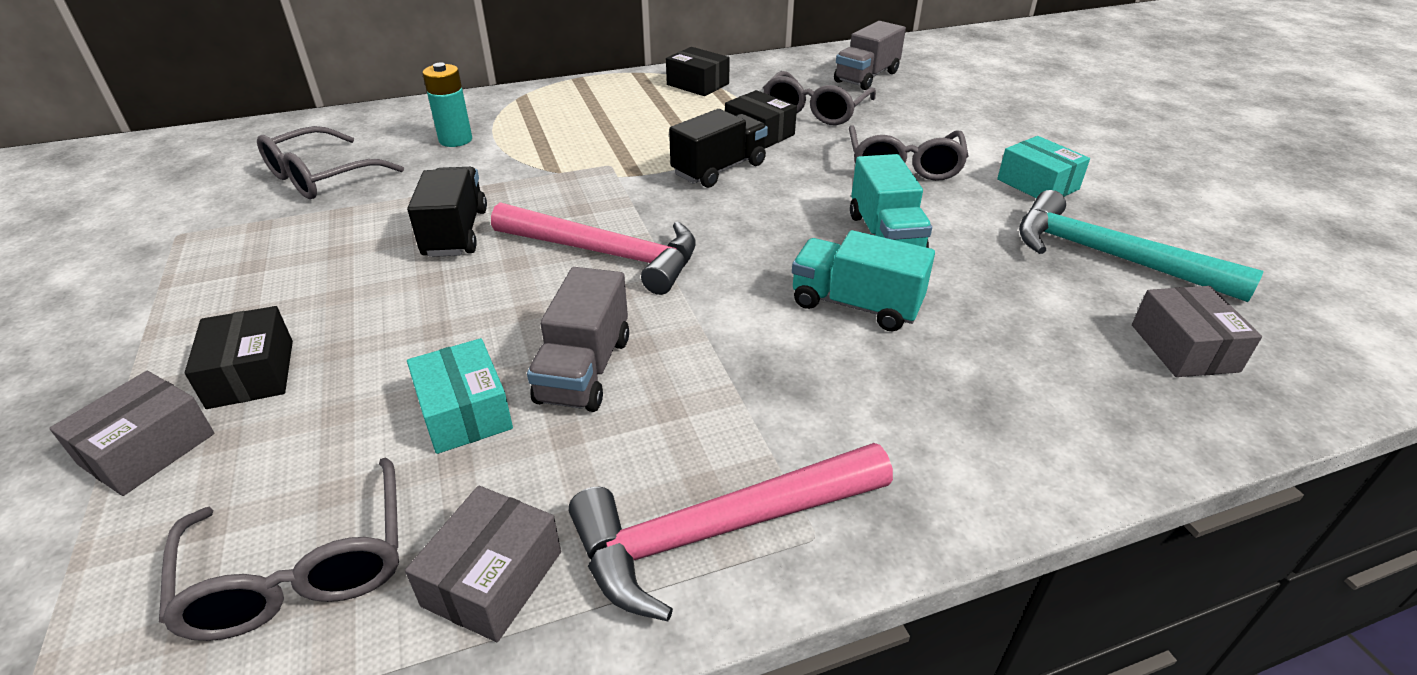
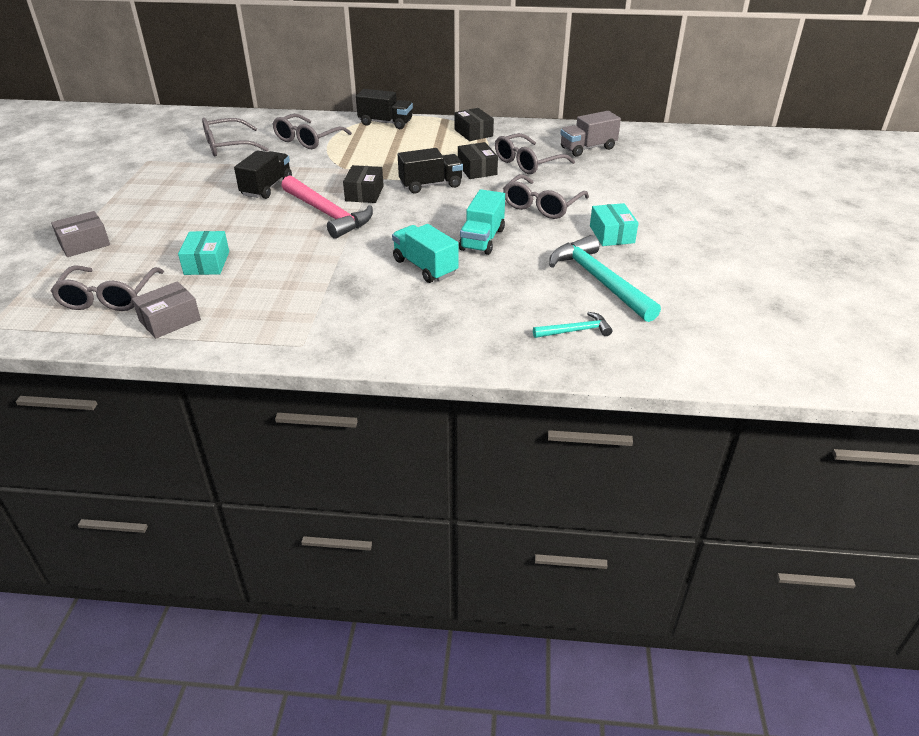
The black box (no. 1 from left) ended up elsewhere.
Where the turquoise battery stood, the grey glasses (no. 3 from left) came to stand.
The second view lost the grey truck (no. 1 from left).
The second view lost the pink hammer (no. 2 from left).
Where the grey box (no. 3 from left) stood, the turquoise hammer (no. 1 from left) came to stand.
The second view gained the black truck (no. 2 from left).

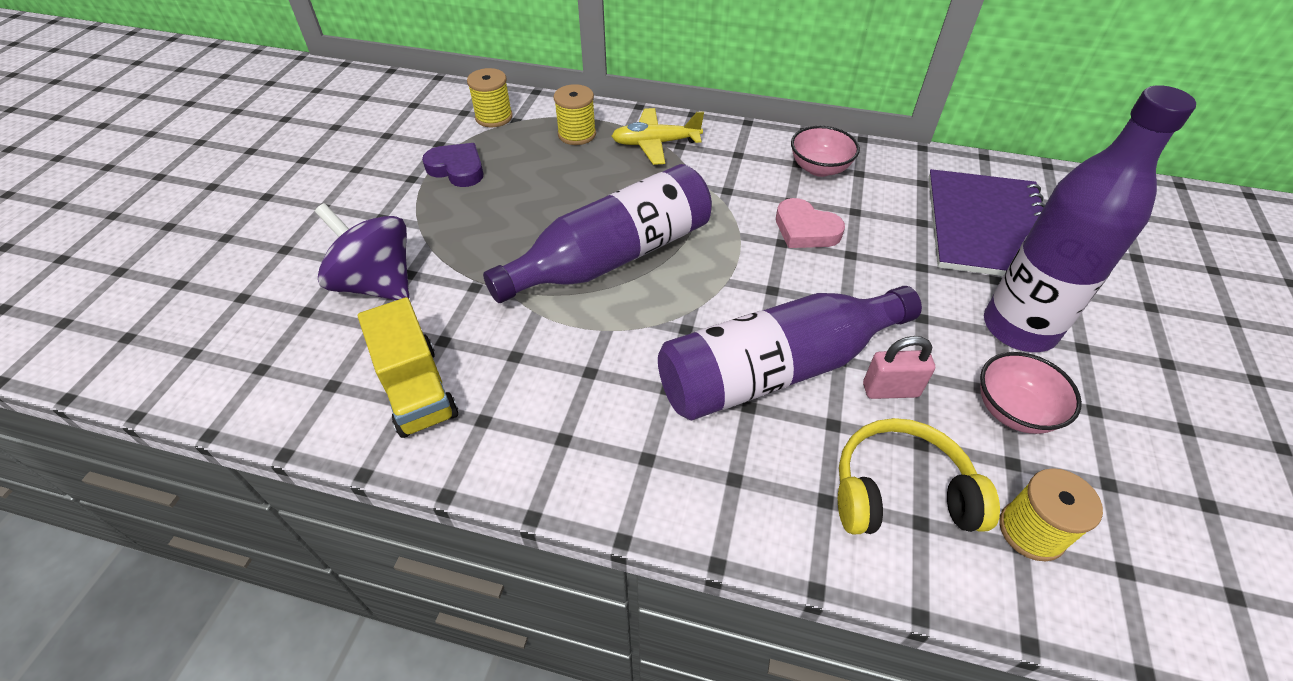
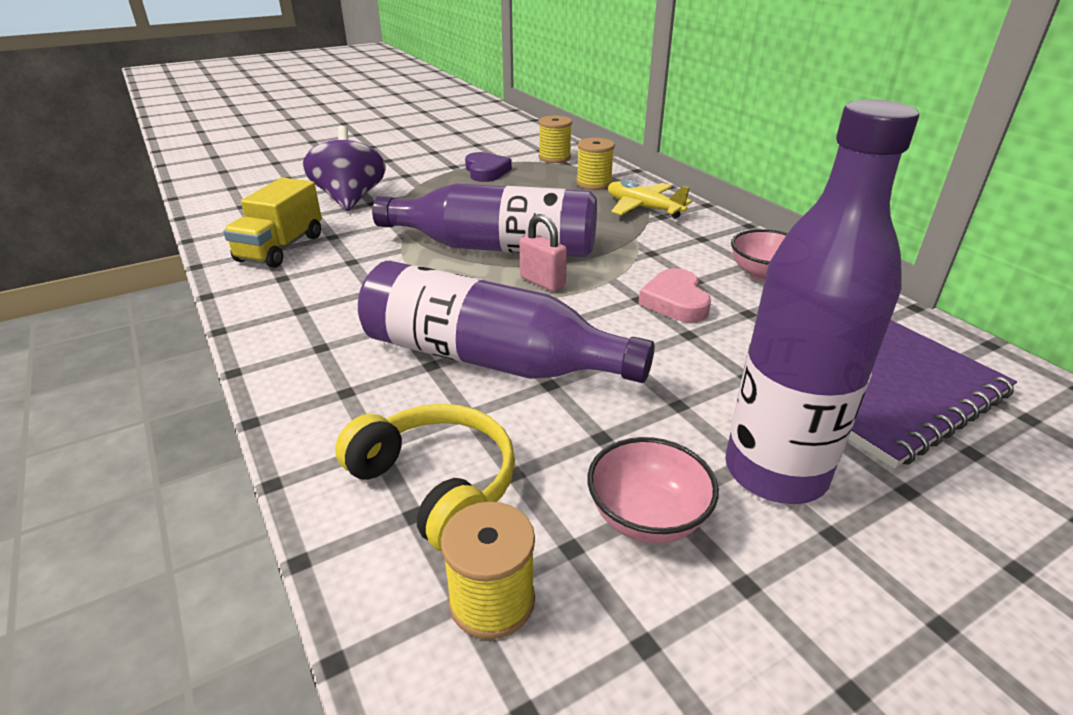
The pink padlock ended up elsewhere.

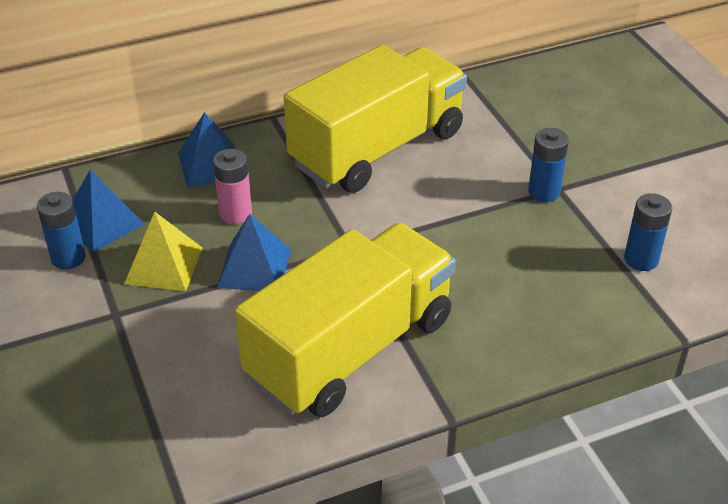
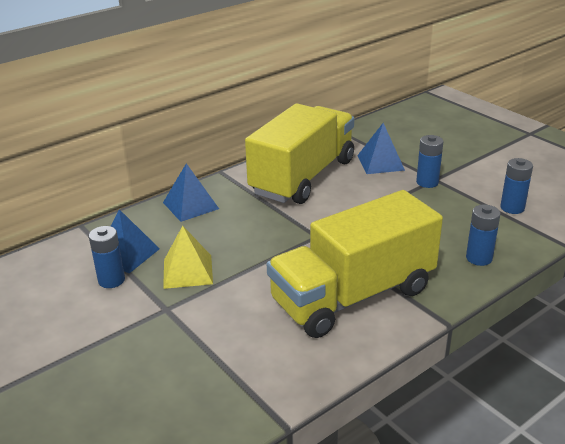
The second view lost the pink battery.
The blue pyramid (no. 3 from left) ended up elsewhere.
The yellow truck (no. 1 from left in the first image) ended up facing another way, 150 degrees counterclockwise from before.
The second view gained the blue battery (no. 3 from left).

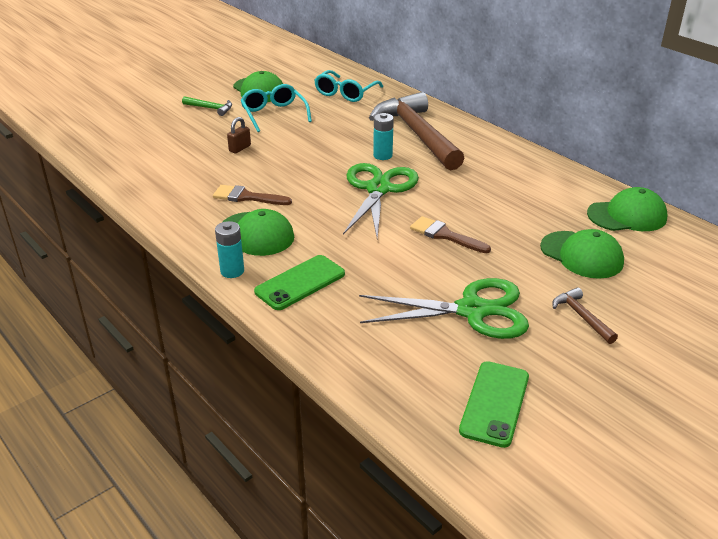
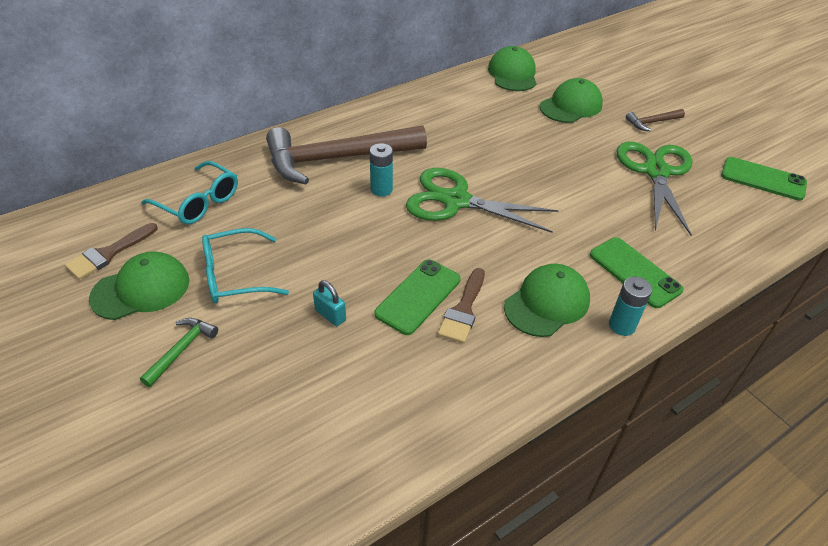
What was the brown padlock turned into the turquoise padlock.
The brown brush (no. 2 from left in the first image) ended up elsewhere.
The second view gained the green phone (no. 1 from left).

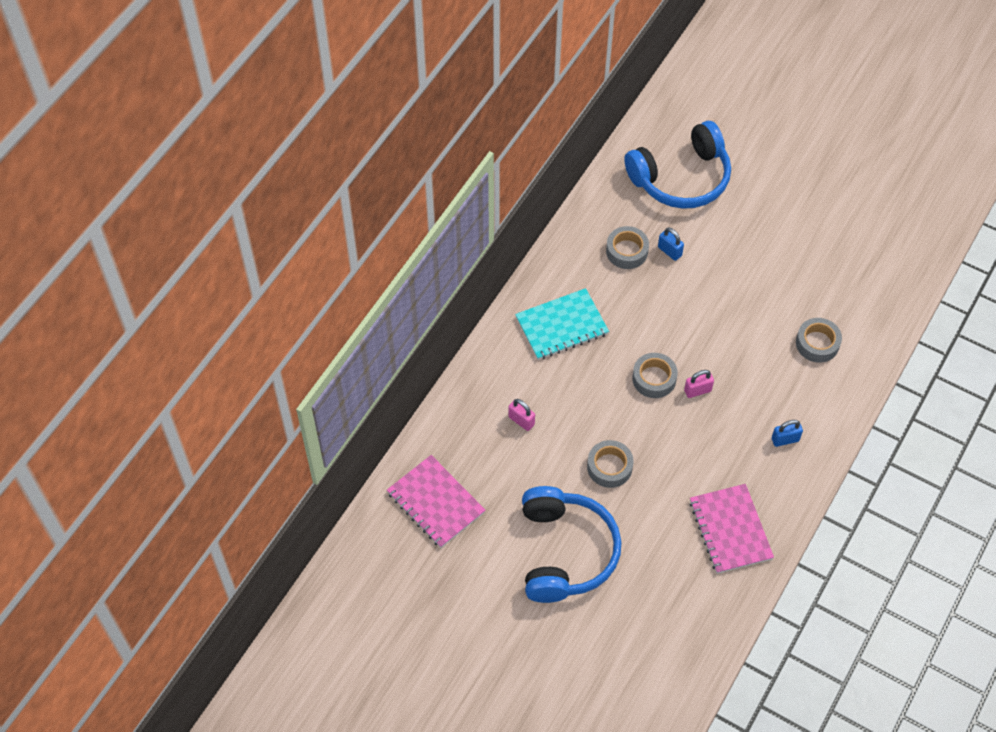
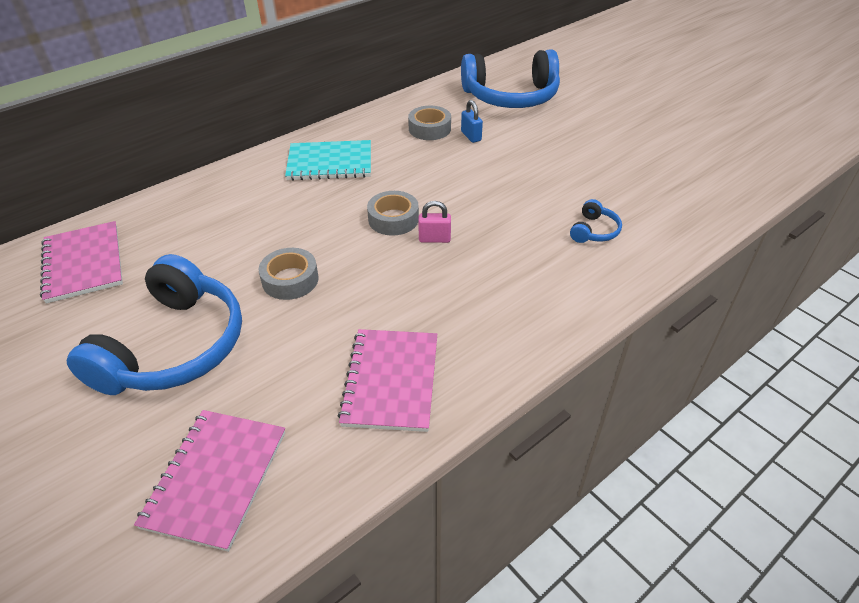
The second view lost the pink padlock (no. 1 from left).
The second view lost the blue padlock (no. 2 from left).
Where the grey tape (no. 4 from left) stood, the blue headphones (no. 3 from left) came to stand.
The second view gained the pink notebook (no. 2 from left).

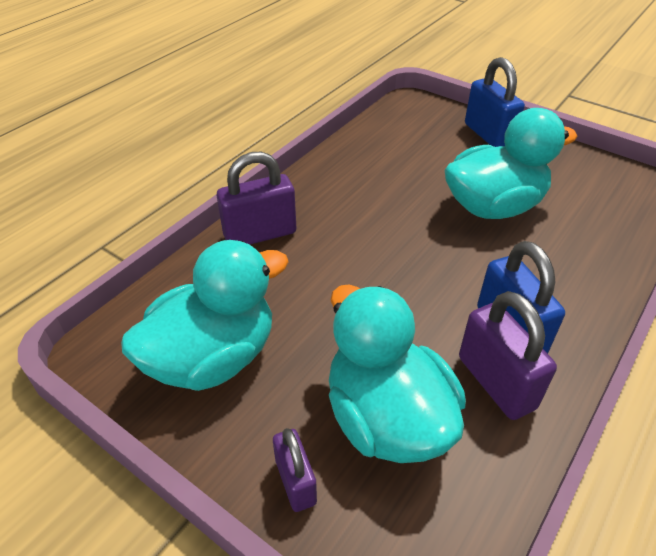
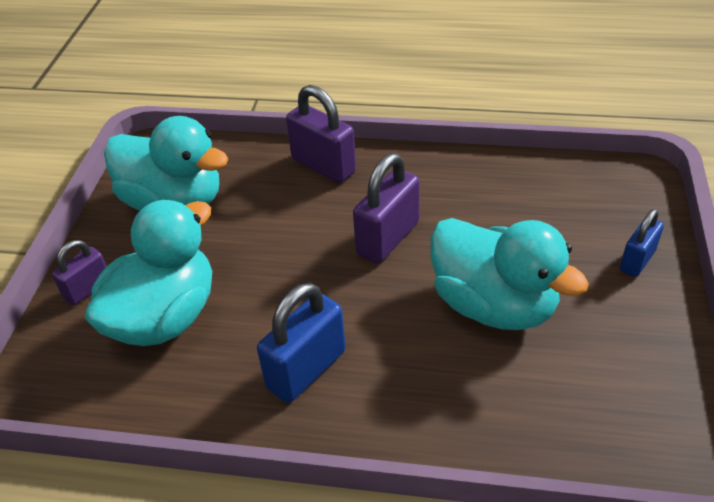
The purple padlock (no. 3 from left) ended up elsewhere.
The size of the blue padlock (no. 1 from left in the first image) changed by a factor of 0.61.

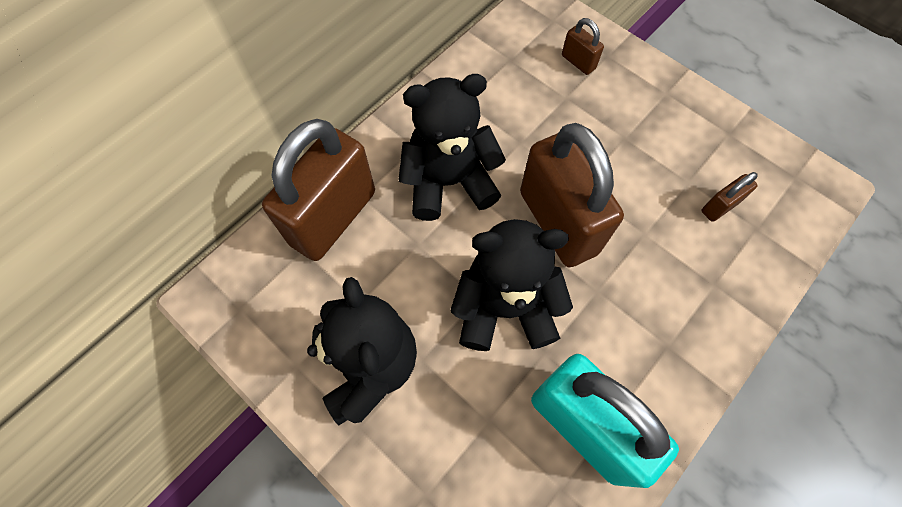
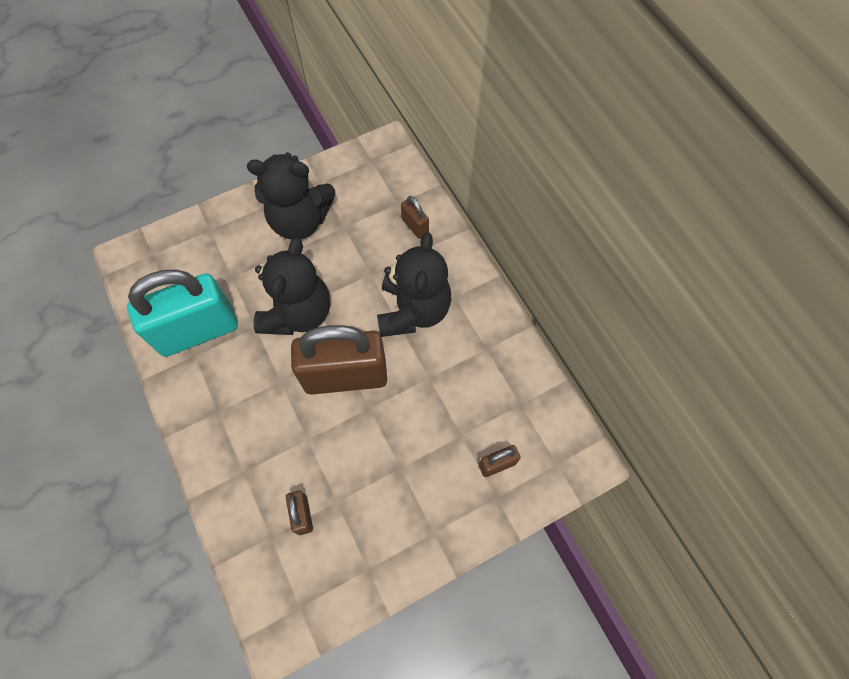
The size of the brown padlock (no. 1 from left in the first image) changed by a factor of 0.42.

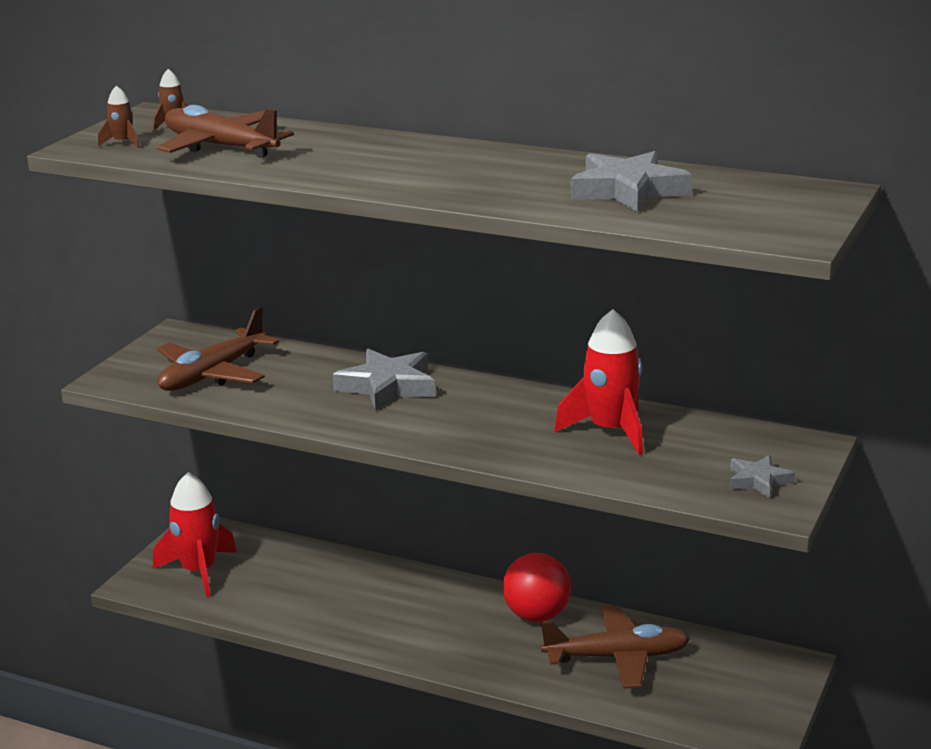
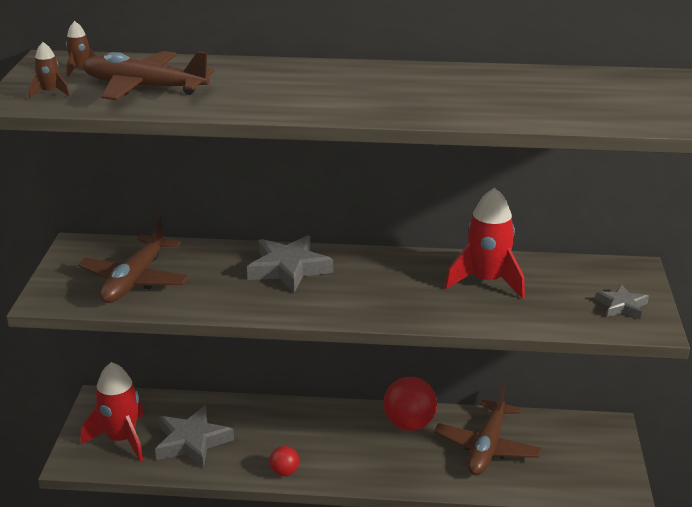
The brown plane (no. 3 from left) ended up facing another way, 135 degrees clockwise from before.
The grey star (no. 2 from left in the first image) ended up elsewhere.
The second view gained the red ball (no. 1 from left).

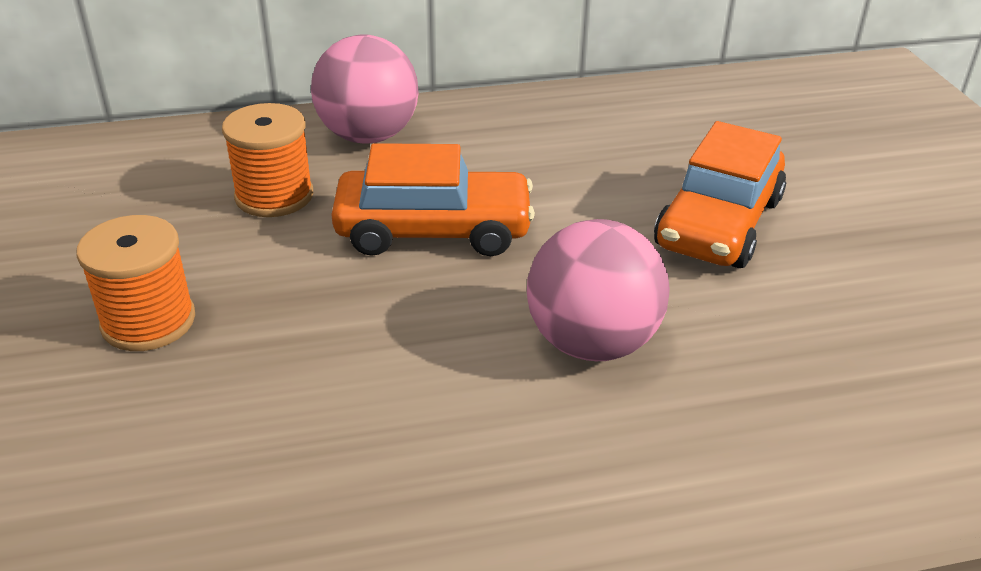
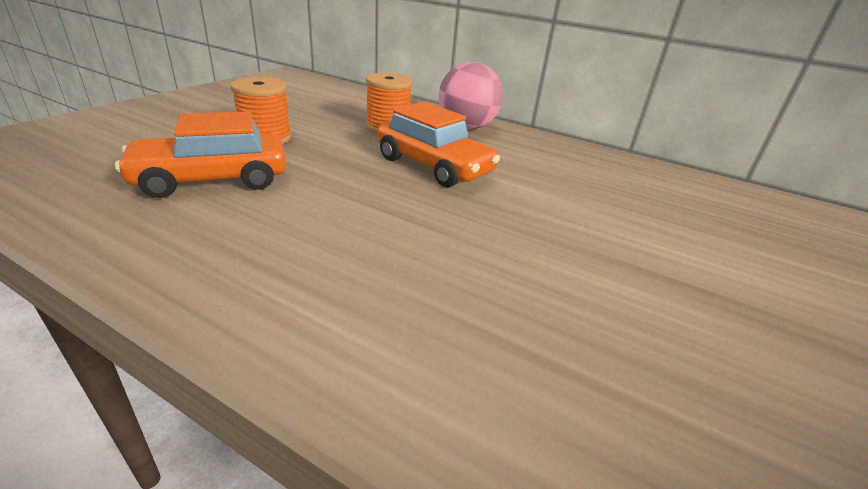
The second view lost the pink ball (no. 2 from left).
The orange car (no. 2 from left in the first image) ended up elsewhere.

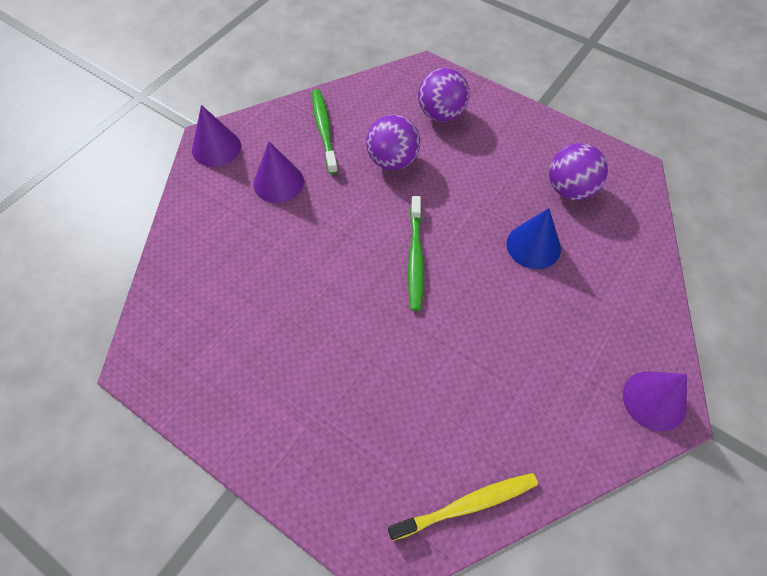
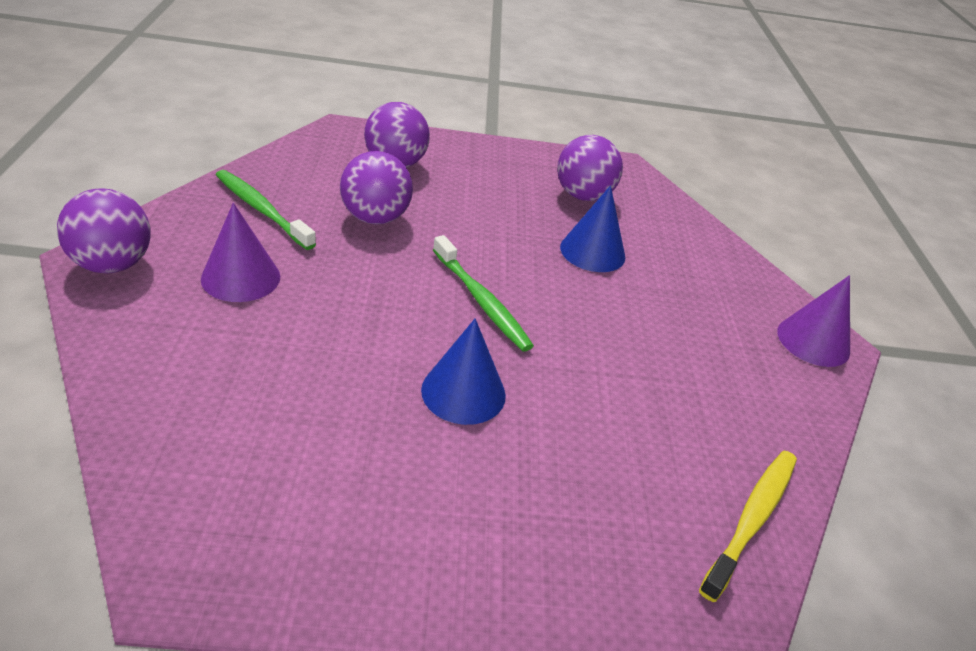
Where the purple cone (no. 1 from left) stood, the purple ball (no. 1 from left) came to stand.
The second view gained the blue cone (no. 1 from left).

